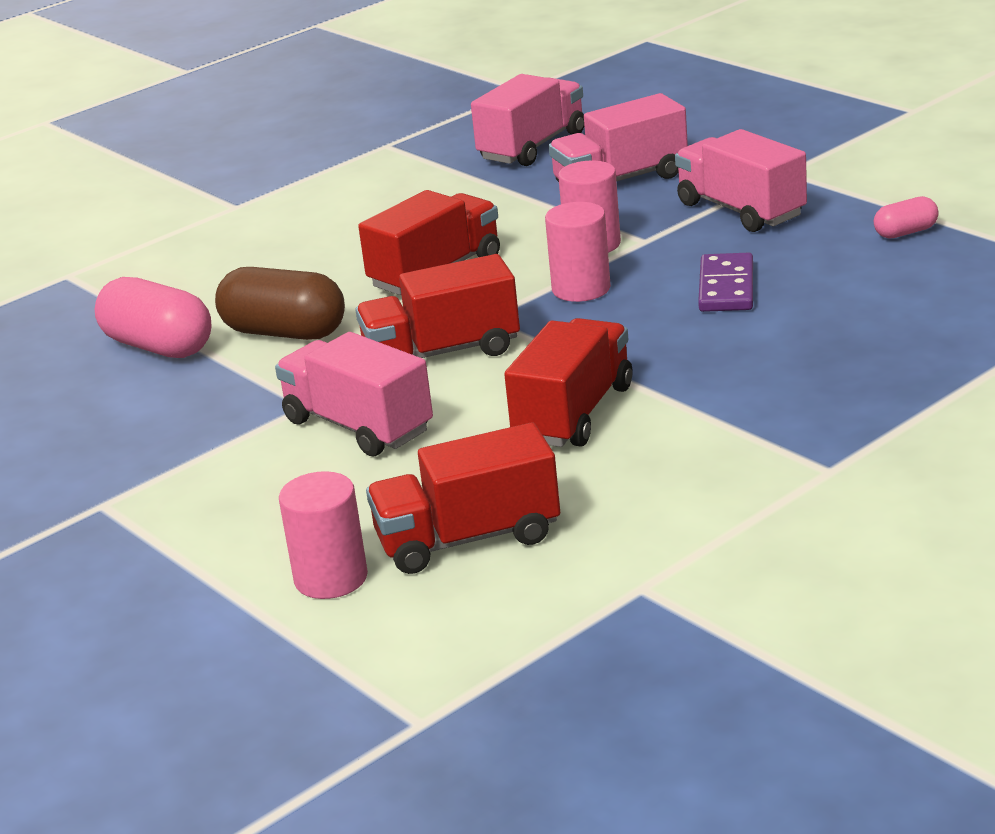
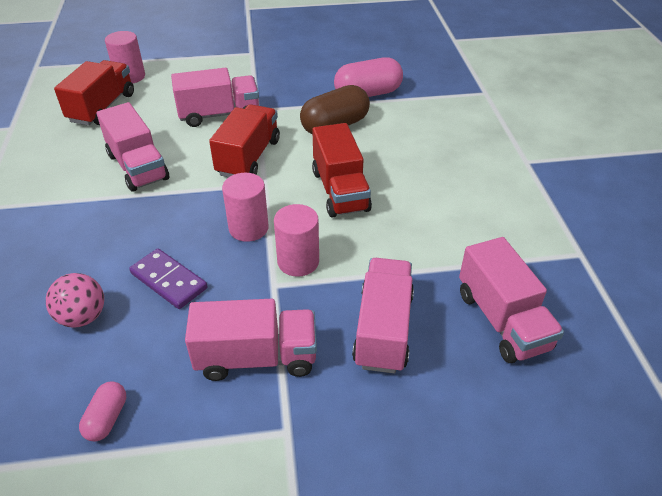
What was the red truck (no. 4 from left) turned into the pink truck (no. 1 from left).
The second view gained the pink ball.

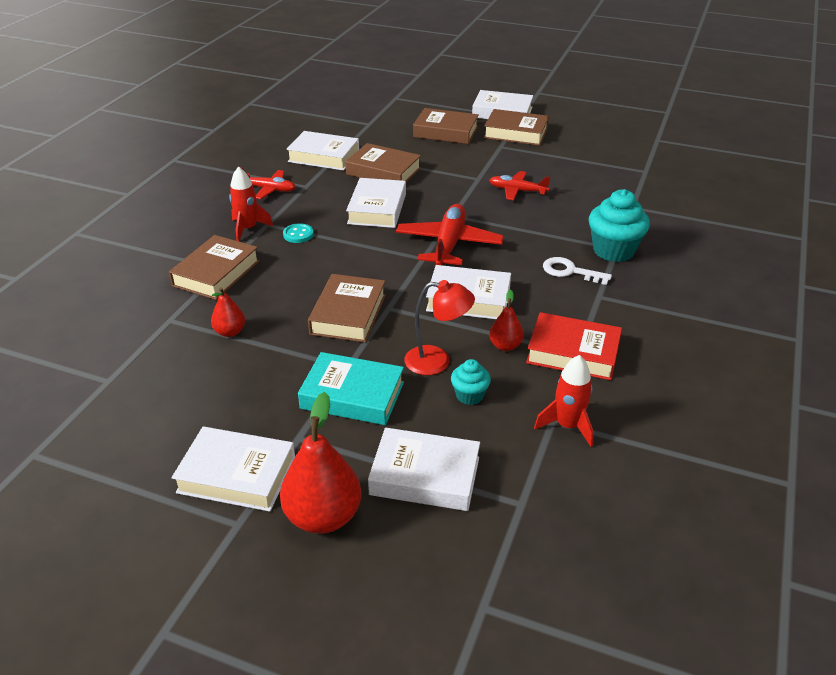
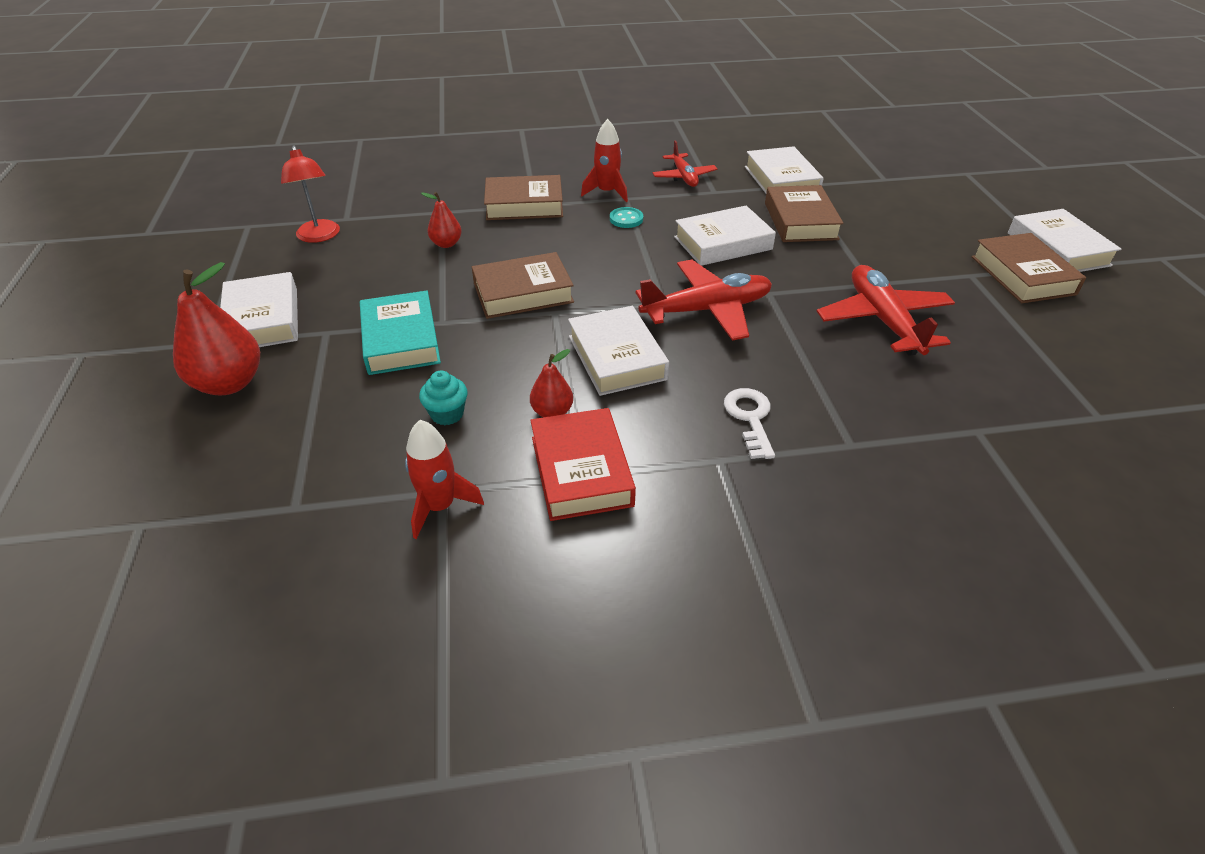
The second view lost the white book (no. 4 from left).
The red lamp ended up elsewhere.
The second view lost the brown book (no. 4 from left).
The size of the red plane (no. 3 from left) changed by a factor of 1.65.
The second view lost the turquoise cupcake (no. 2 from left).

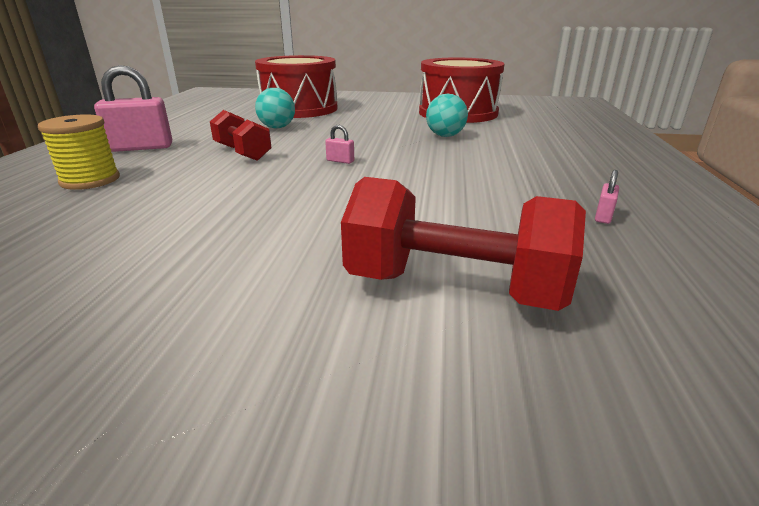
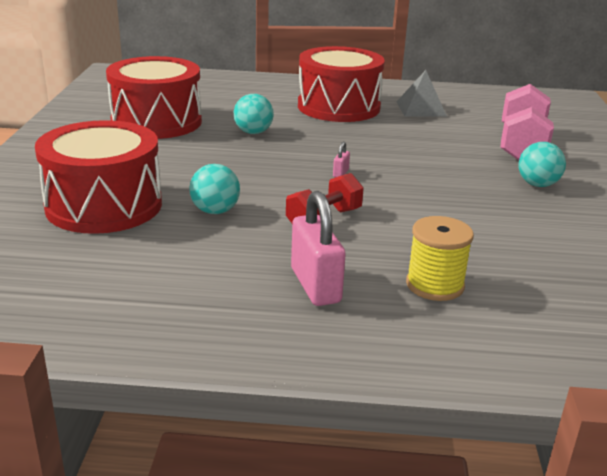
What was the red dumbbell (no. 2 from left) turned into the pink dumbbell.
Where the pink padlock (no. 3 from left) stood, the grey pyramid came to stand.
The second view gained the red drum (no. 3 from left).
The second view gained the turquoise ball (no. 3 from left).

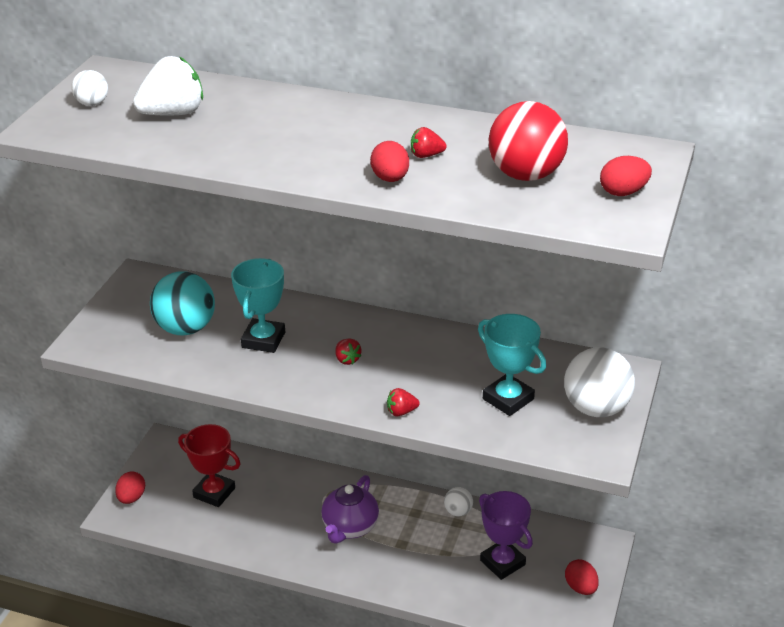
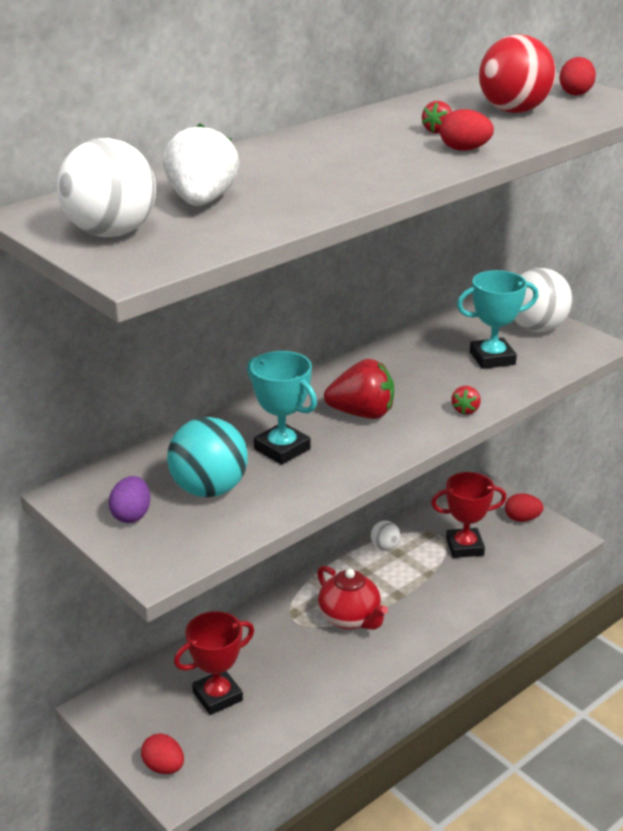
The size of the white ball (no. 1 from left) changed by a factor of 1.99.
What was the purple teapot turned into the red teapot.
The size of the red strawberry (no. 1 from left) changed by a factor of 2.05.
What was the purple trophy turned into the red trophy (no. 2 from left).
The second view gained the purple egg.

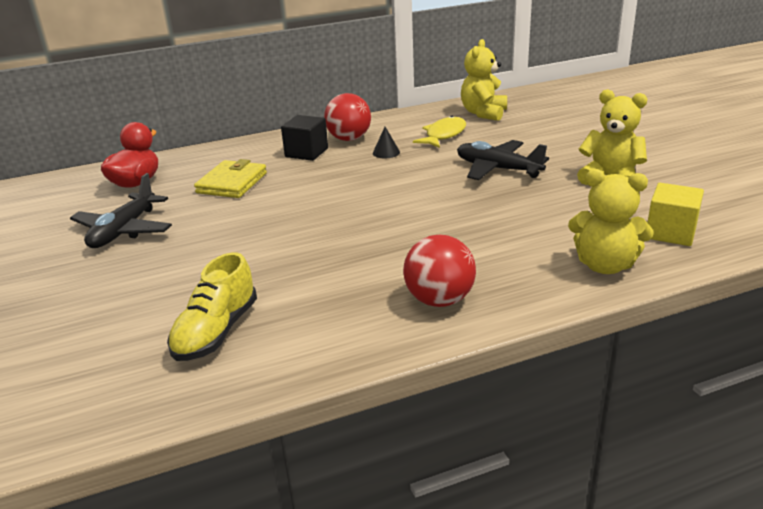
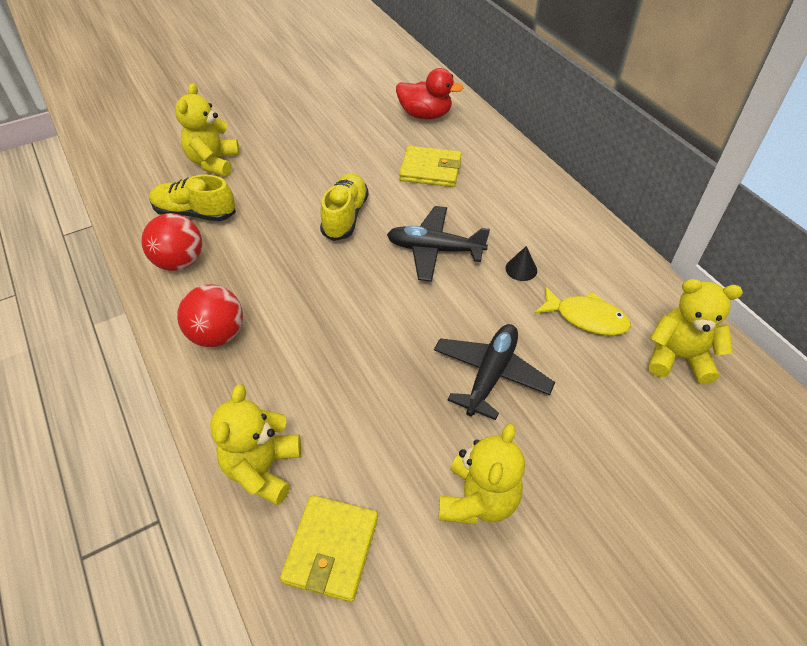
The black plane (no. 1 from left) ended up elsewhere.
The second view lost the black cube.
The red ball (no. 1 from left) ended up elsewhere.
Where the yellow cube stood, the yellow wallet (no. 1 from left) came to stand.
The second view gained the yellow teddy bear (no. 1 from left).
The second view gained the yellow shoe (no. 2 from left).

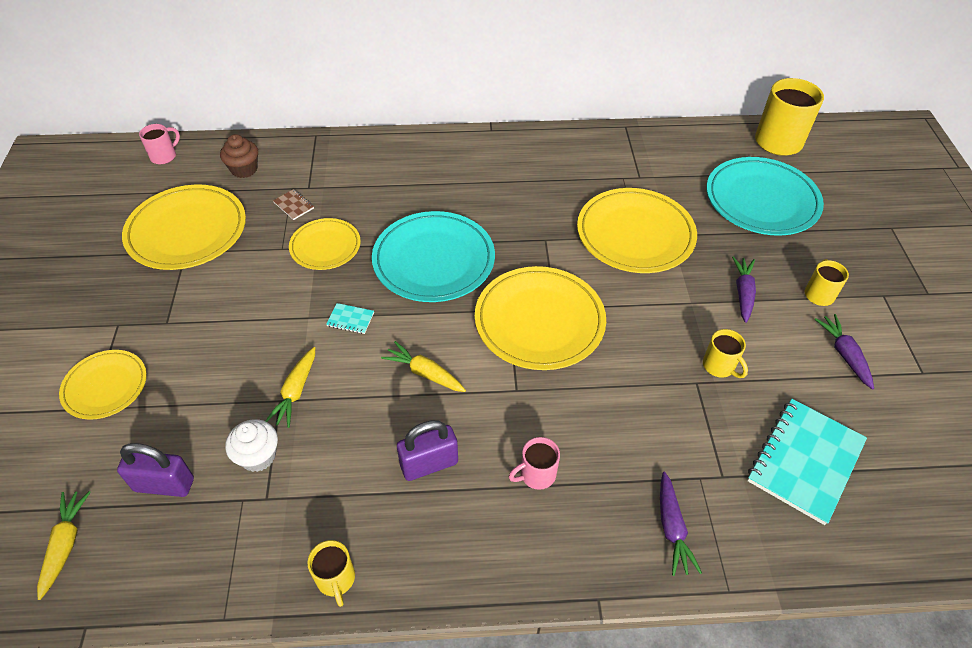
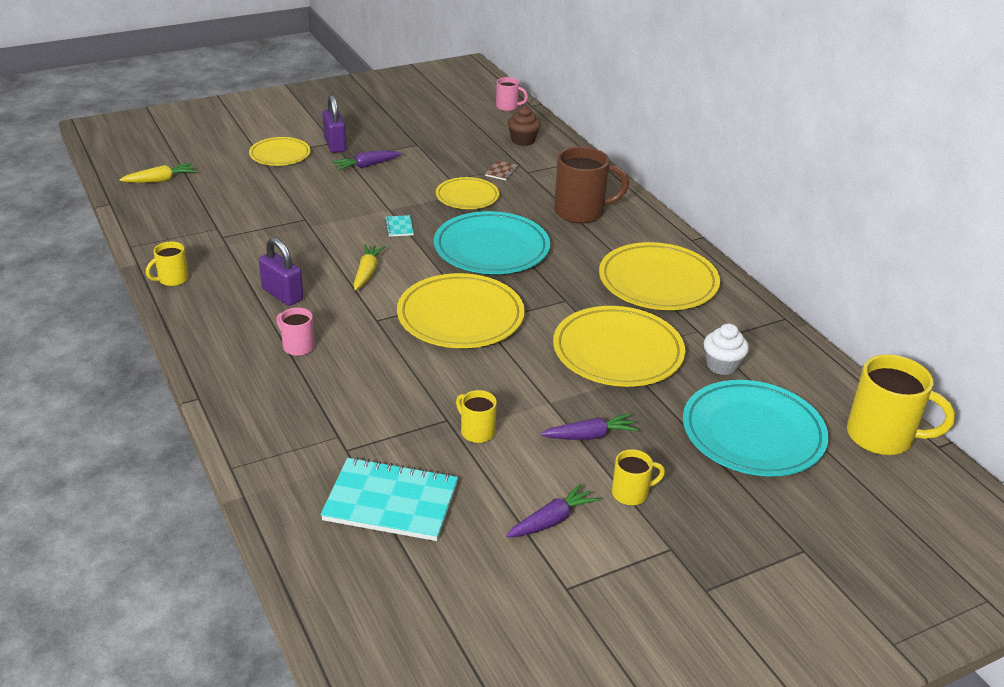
The purple padlock (no. 1 from left in the first image) ended up elsewhere.
The yellow plate (no. 2 from left in the first image) ended up elsewhere.
The white cupcake ended up elsewhere.
The second view lost the yellow carrot (no. 2 from left).
The purple carrot (no. 1 from left) ended up elsewhere.
The yellow mug (no. 2 from left) ended up facing another way, 105 degrees clockwise from before.
The second view gained the brown mug.

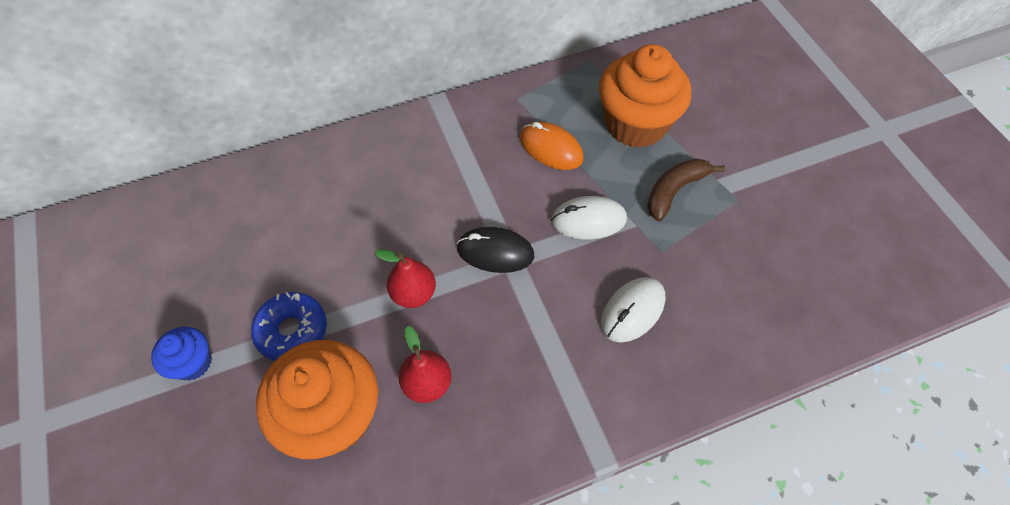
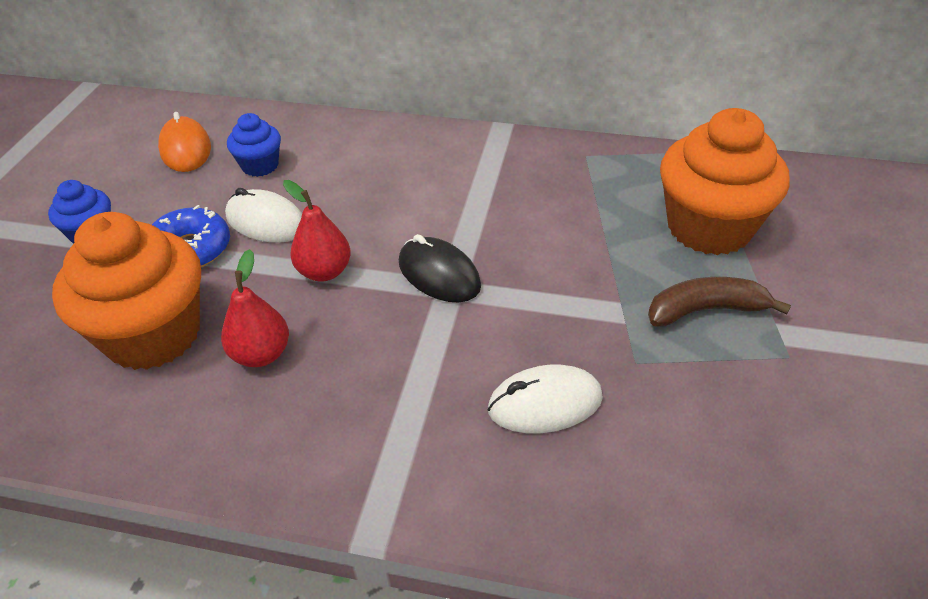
The orange mouse ended up elsewhere.
The white mouse (no. 1 from left) ended up elsewhere.
The second view gained the blue cupcake (no. 2 from left).

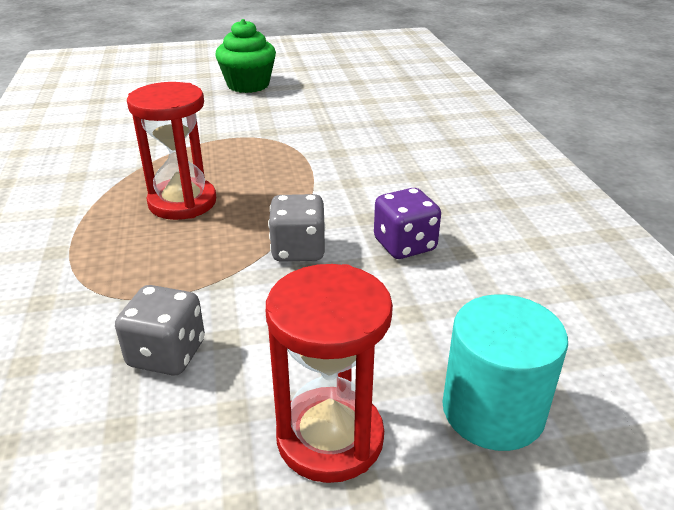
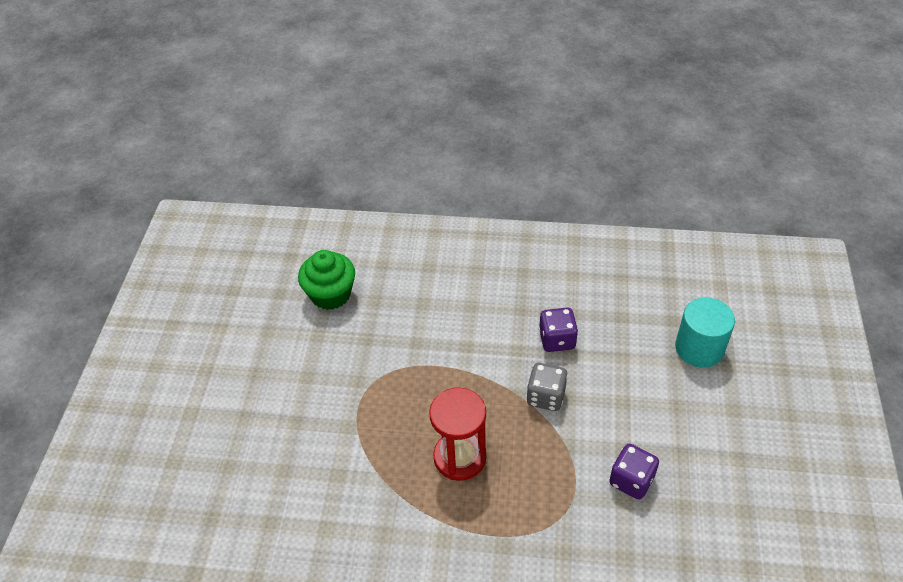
What was the grey dice (no. 1 from left) turned into the purple dice (no. 2 from left).
The green cupcake ended up elsewhere.
The second view lost the red hourglass (no. 2 from left).

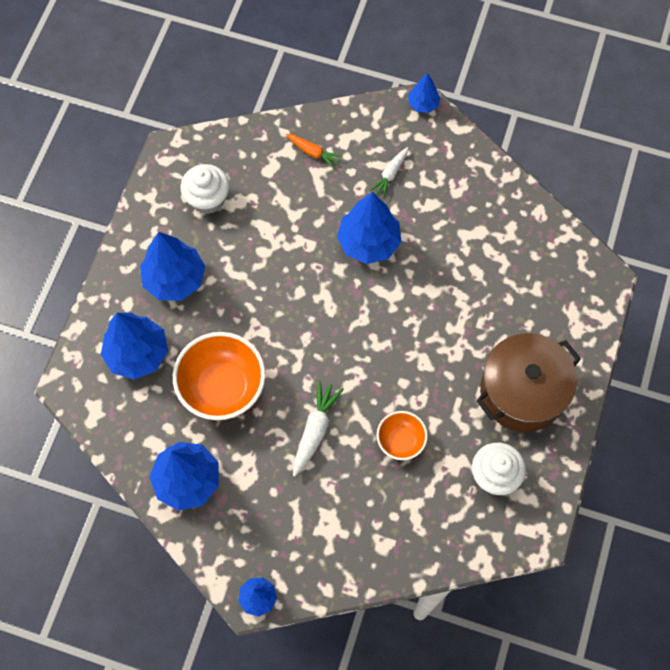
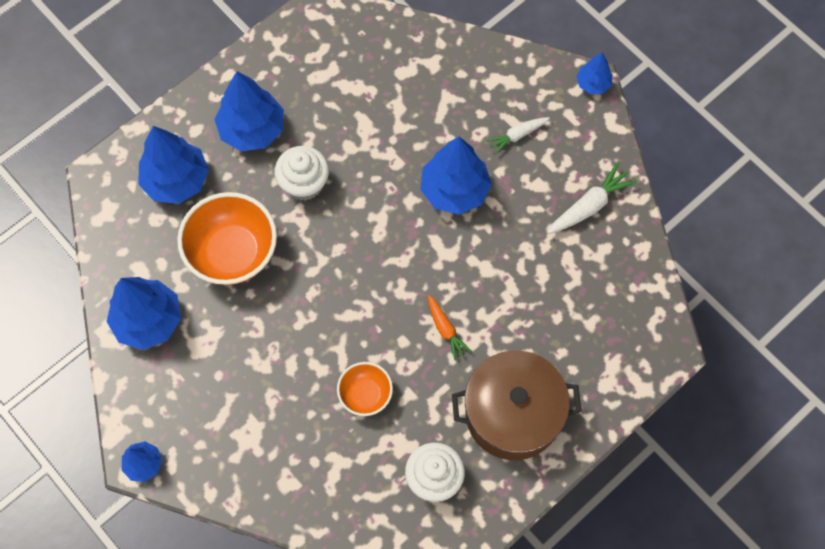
The white cupcake (no. 1 from left) ended up elsewhere.
The orange carrot ended up elsewhere.
The white carrot (no. 1 from left in the first image) ended up elsewhere.

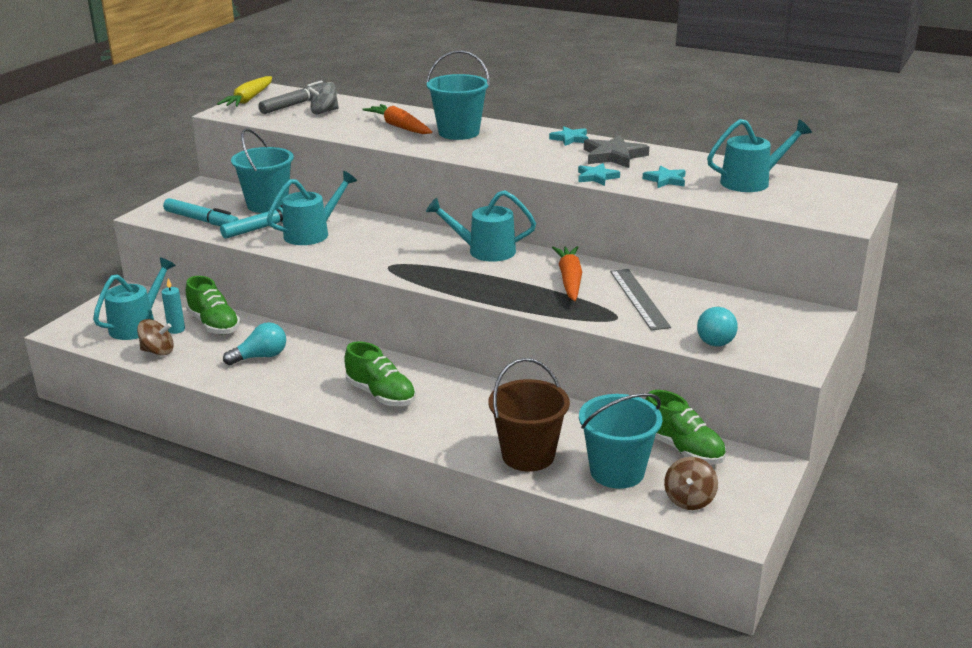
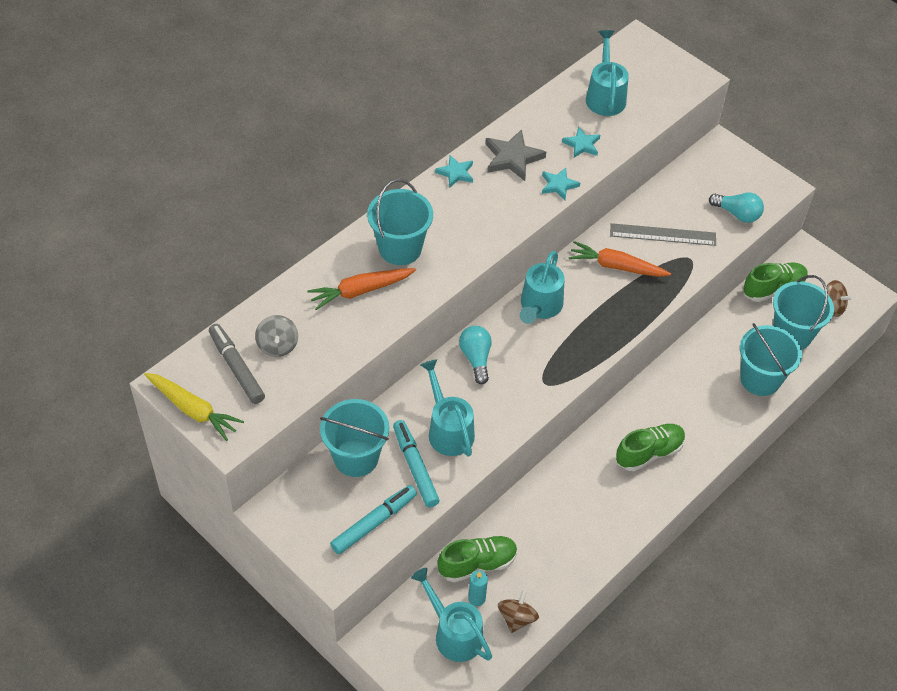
The turquoise light bulb (no. 1 from left) ended up elsewhere.
What was the brown bucket turned into the turquoise bucket (no. 3 from left).

